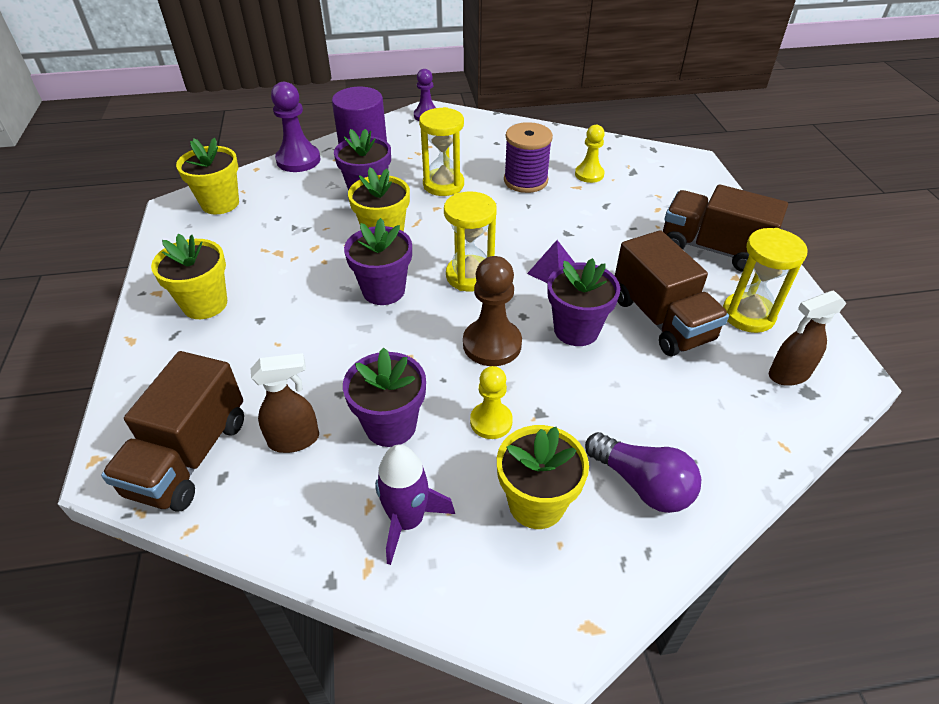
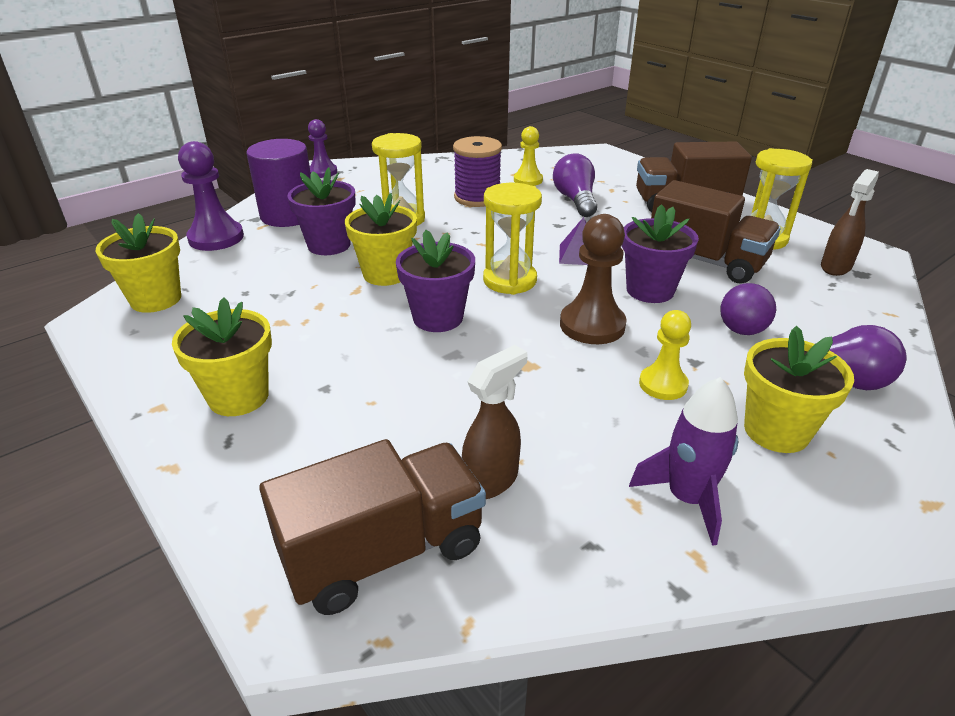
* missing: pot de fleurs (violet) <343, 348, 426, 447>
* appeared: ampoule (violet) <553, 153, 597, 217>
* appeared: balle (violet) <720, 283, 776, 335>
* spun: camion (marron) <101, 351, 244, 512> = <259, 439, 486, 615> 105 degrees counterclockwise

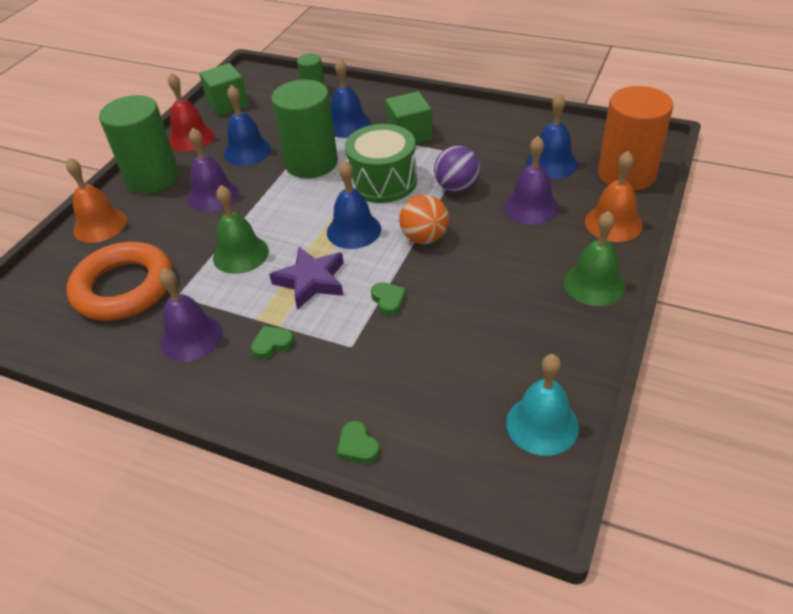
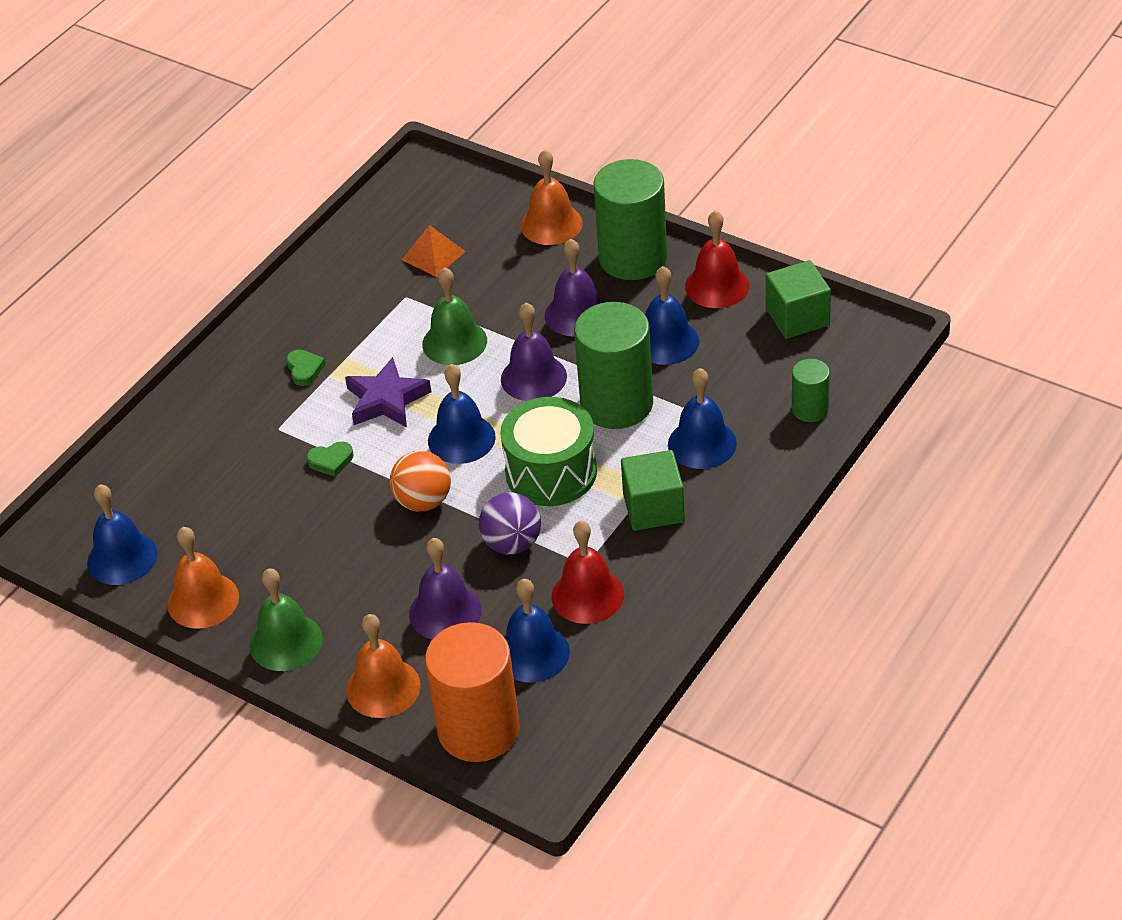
* missing: cœur (vert) <337, 421, 380, 464>
* appeared: cloche (orange) <167, 527, 239, 629>
* appeared: cloche (rouge) <552, 521, 624, 624>
* relocated: cloche (violet) <159, 268, 223, 362> to <501, 303, 567, 401>
* exchanged: anneau (orange) <66, 242, 173, 321> to pyramide (orange) <402, 225, 466, 277>
* colour: cloche (turquoise) <506, 354, 579, 456> to cloche (bleu) <87, 484, 157, 585>

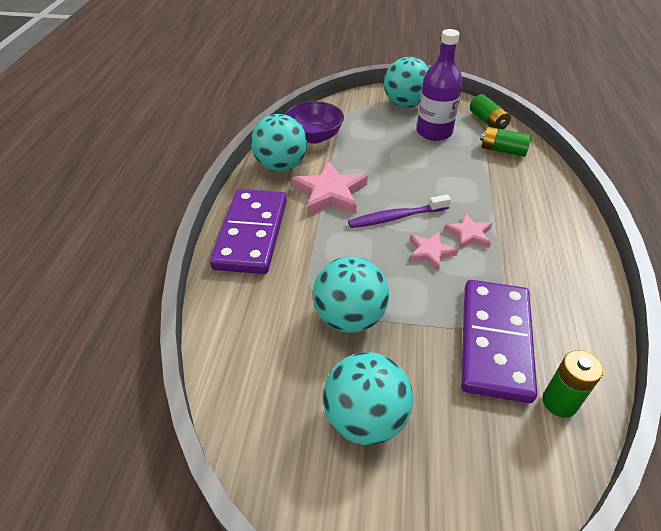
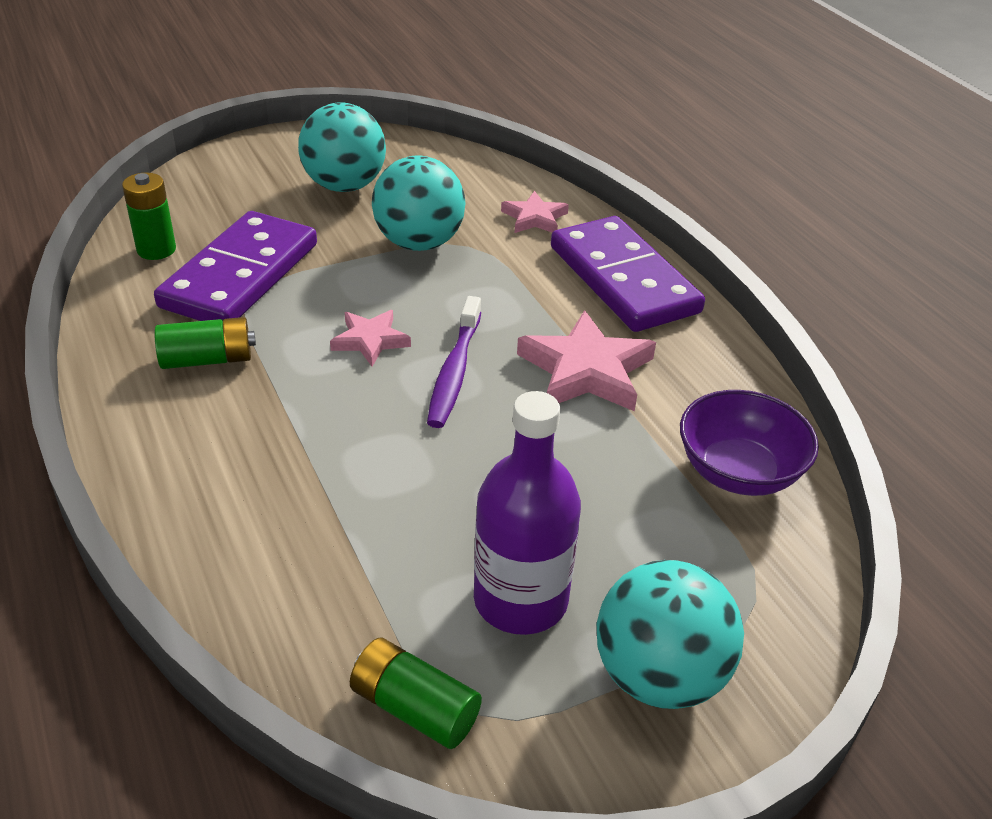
* missing: balle (turquoise) <251, 114, 307, 172>
* relocated: étoile (rose) <444, 213, 492, 250> to <501, 191, 569, 233>
* relocated: pile (vert) <480, 127, 532, 157> to <154, 317, 256, 369>
* spun: brosse à dents (violet) <348, 194, 451, 228> = <427, 296, 481, 428> 150 degrees clockwise
* spun: domino (violet) <461, 280, 537, 403> = <154, 211, 317, 321> 45 degrees clockwise

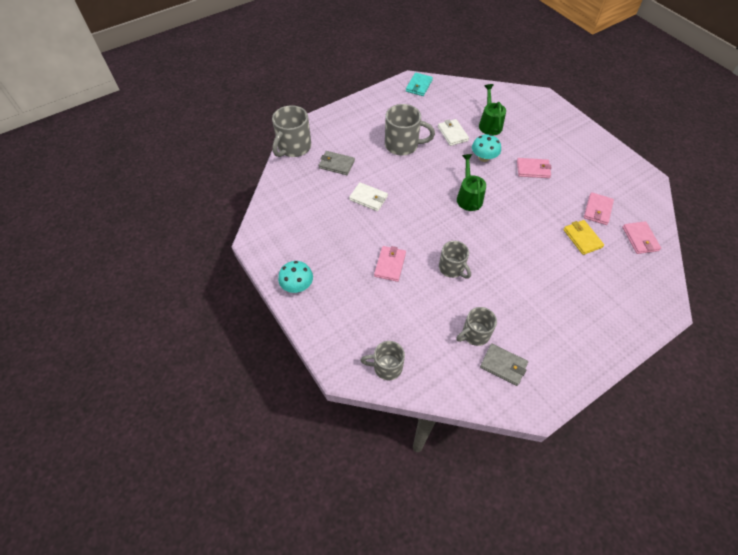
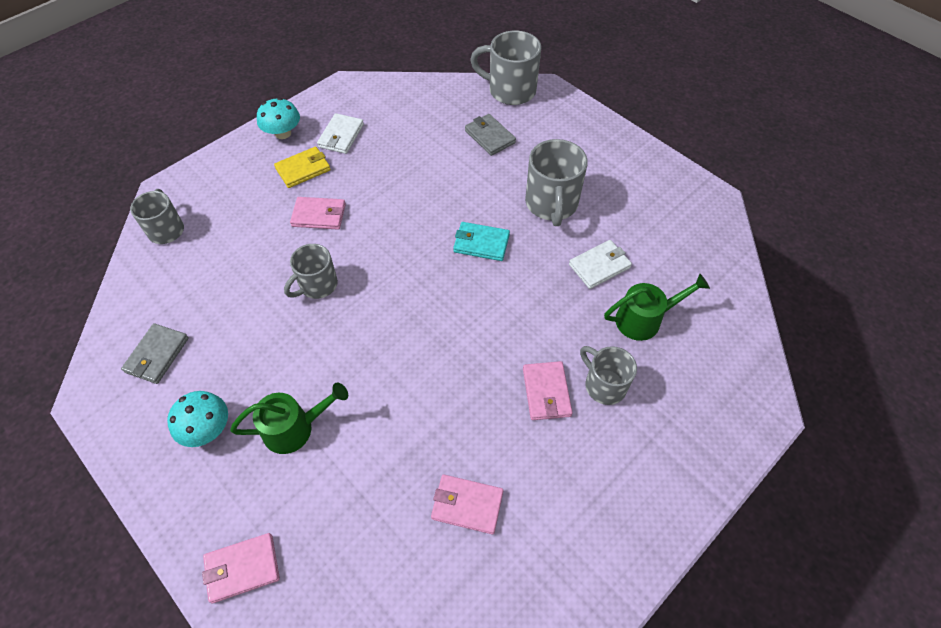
* relocated: portefeuille (blanc) <349, 182, 388, 211> to <317, 113, 364, 154>
* relocated: portefeuille (turquoise) <406, 72, 433, 96> to <453, 222, 510, 261>
* relocated: tasse (gris) <456, 307, 497, 346> to <580, 346, 637, 405>
* relocated: arrosoir (vert) <457, 154, 486, 211> to <230, 383, 348, 454>
* relocated: champignon (turquoise) <472, 134, 501, 162> to <167, 391, 228, 447>
* relocated: portefeuille (jaune) <563, 220, 604, 255> to <274, 147, 331, 188>
* relocated: portefeuille (rose) <622, 221, 661, 254> to <202, 533, 280, 603>
* spun: portefeuille (gris) <318, 151, 355, 175> = <465, 114, 516, 156> 45 degrees counterclockwise

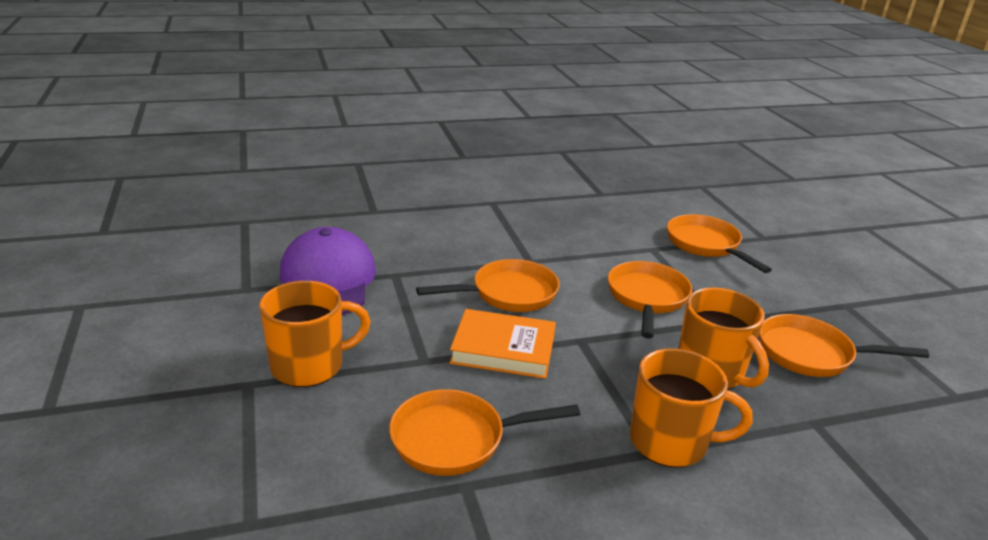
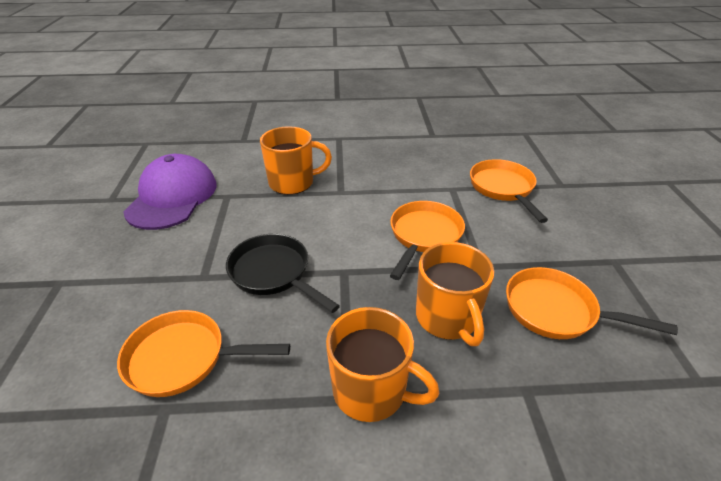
* missing: poêle (orange) <416, 259, 560, 312>
* relocated: tasse (orange) <259, 281, 371, 387> to <260, 126, 332, 195>
* exchanged: livre (orange) <450, 309, 556, 379> to poêle (noir) <226, 234, 340, 313>

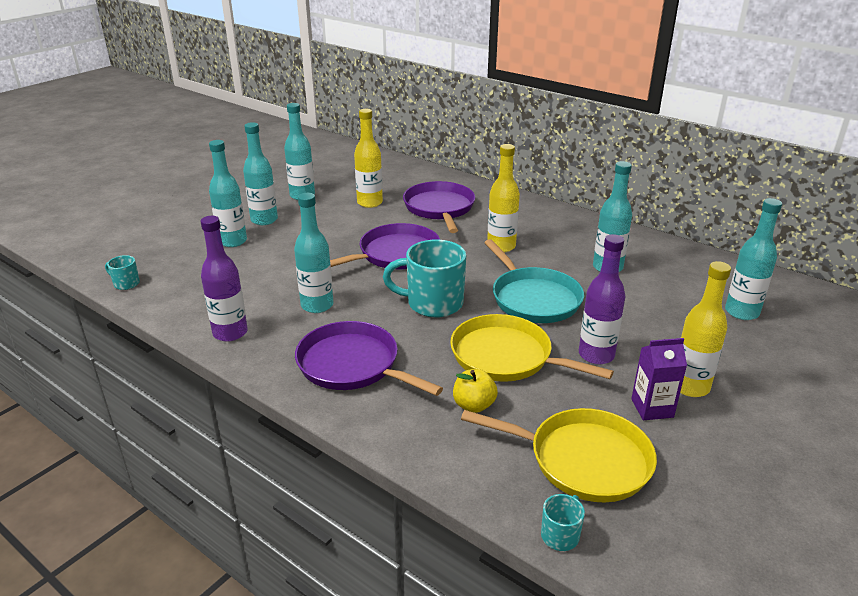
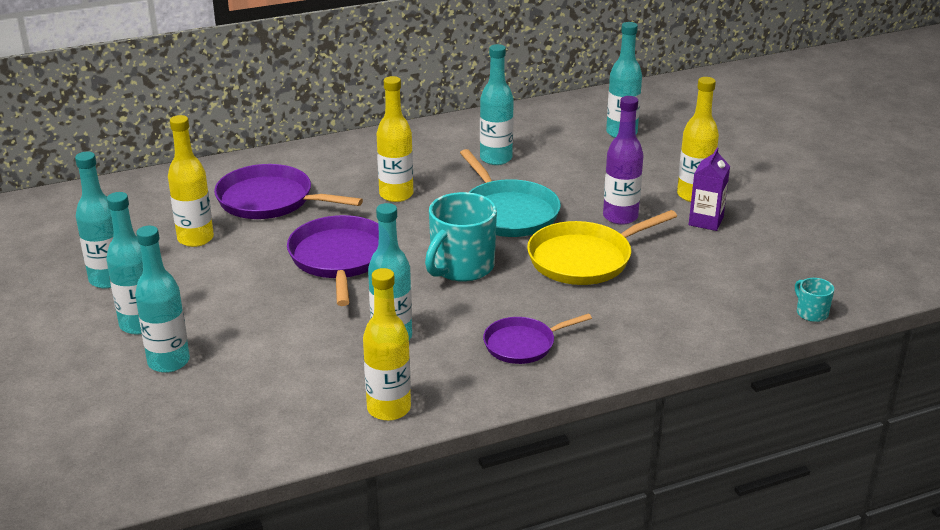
* missing: tasse (turquoise) <105, 255, 140, 290>
* missing: pomme (jaune) <453, 369, 498, 413>
* missing: poêle (jaune) <461, 408, 657, 502>
* colour: bouteille (violet) <201, 216, 248, 342> to bouteille (jaune) <363, 268, 411, 421>
* spun: poêle (turquoise) <484, 239, 584, 323> = <460, 149, 561, 237> 60 degrees clockwise
* size: poêle (violet) <295, 321, 443, 396> = <483, 313, 592, 364> x0.62

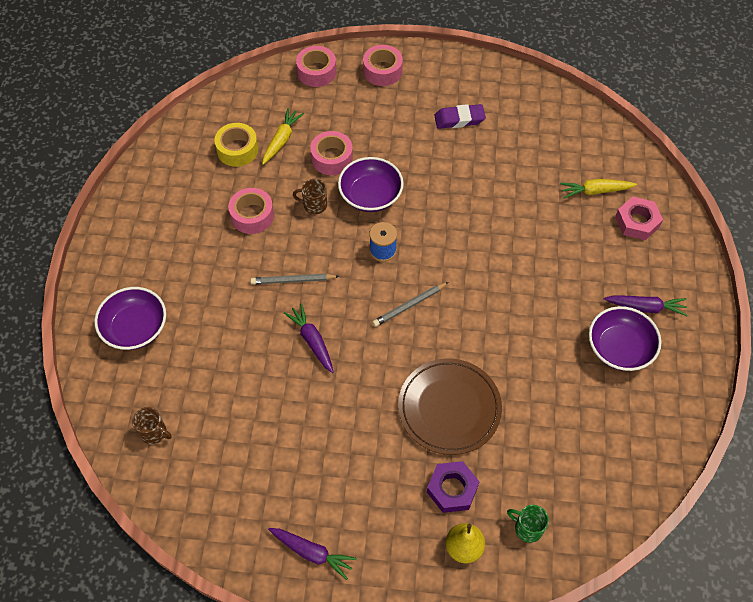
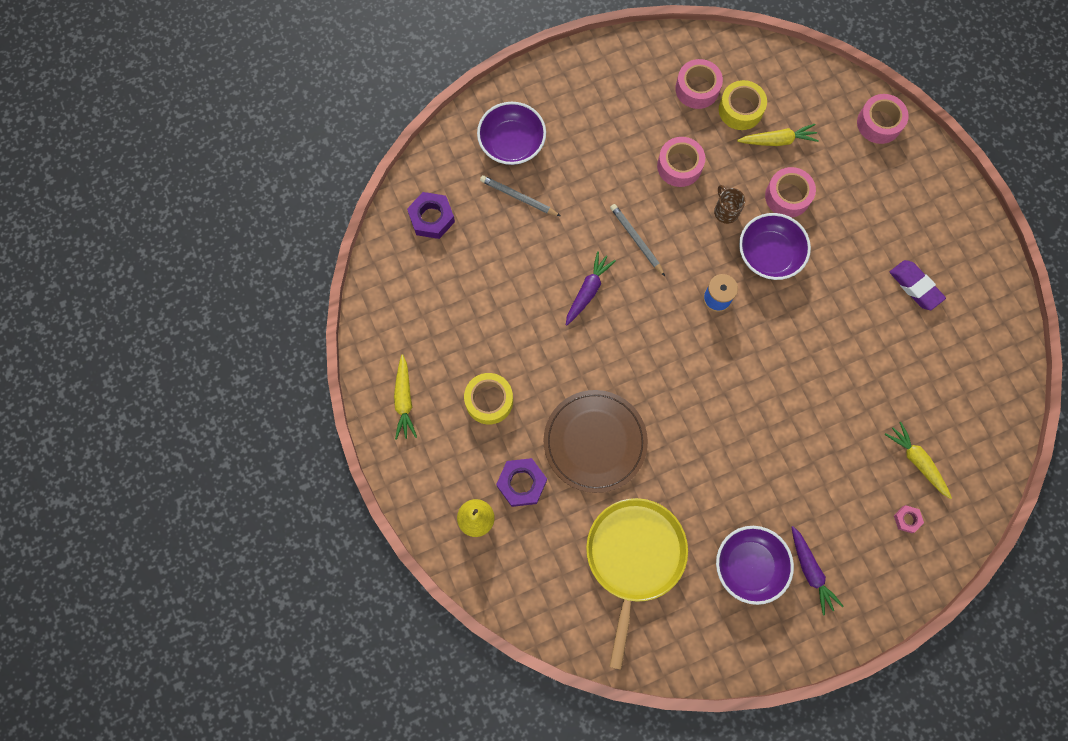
* missing: tasse (vert) <507, 505, 549, 543>
* appeared: ruban adhésif (jaune) <464, 373, 513, 424>
* appeared: poêle (jaune) <586, 498, 688, 670>
* relocated: ruban adhésif (rose) <363, 45, 403, 86> to <675, 59, 723, 109>
* relocated: crayon (gris) <372, 282, 449, 327> to <480, 175, 560, 216>
* exchanged: tasse (marron) <132, 407, 172, 445> to écrou (violet) <407, 192, 455, 239>
* colour: carotte (violet) <268, 528, 357, 580> to carotte (jaune) <394, 354, 417, 440>
* size: écrou (rose) <615, 196, 663, 240> = <894, 505, 924, 533> x0.54

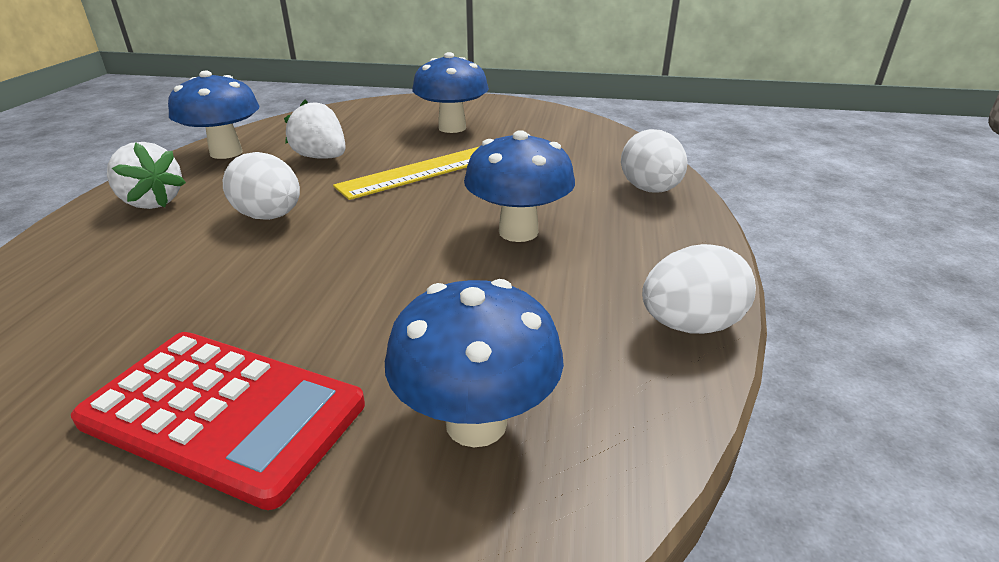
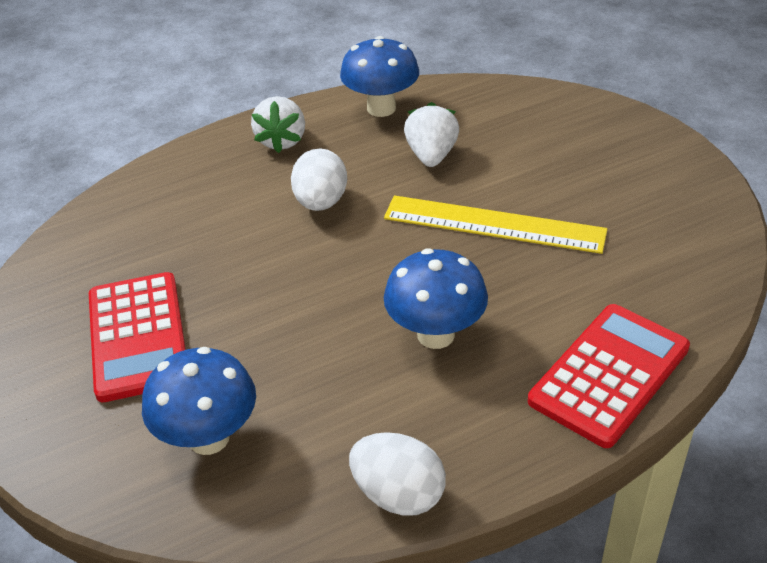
* missing: champignon (bleu) <412, 52, 489, 133>
* exchanged: œuf (blanc) <621, 129, 688, 193> to calculatrice (rouge) <528, 304, 690, 448>

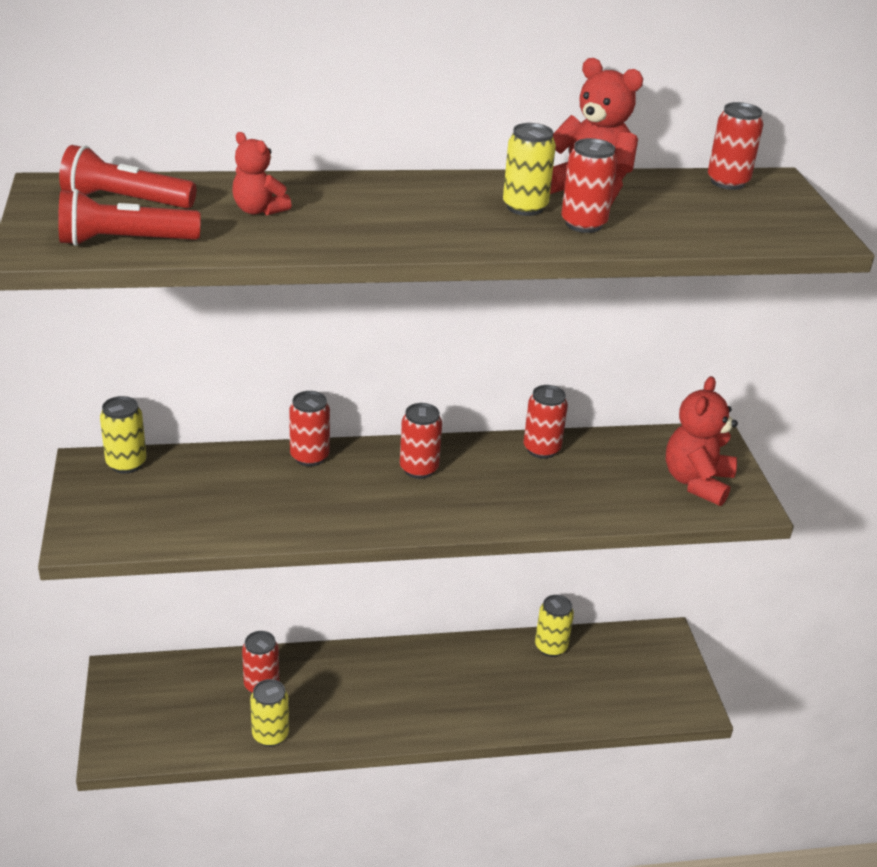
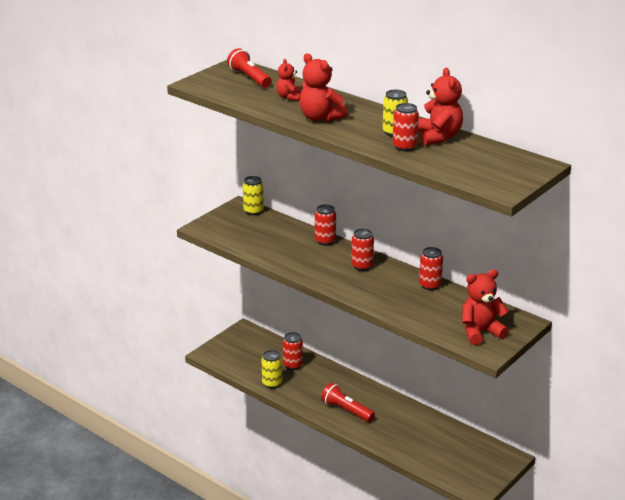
* missing: canette (jaune) <535, 595, 574, 657>
* missing: canette (rouge) <708, 102, 763, 190>
* appeared: ours en peluche (rouge) <299, 53, 348, 122>
* relocated: lampe de poche (rouge) <58, 189, 201, 246> to <321, 383, 375, 422>

